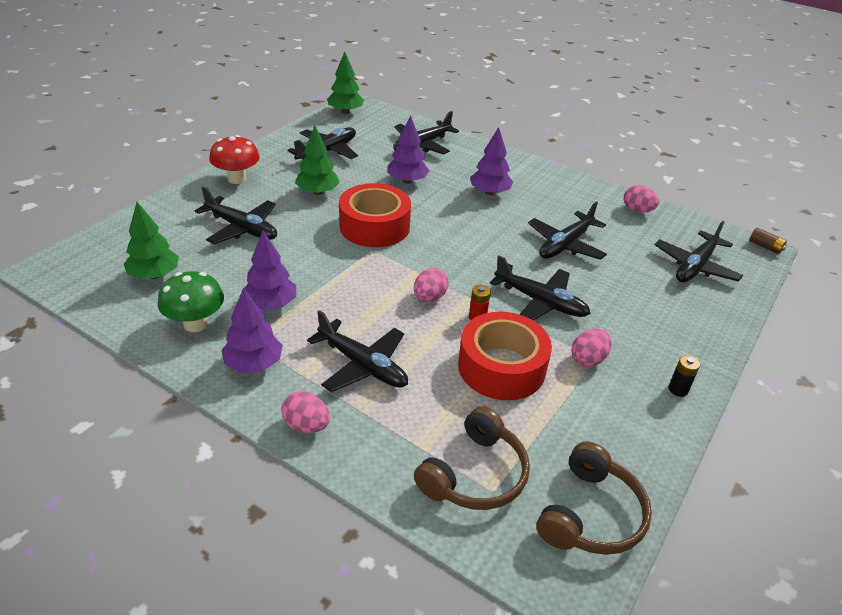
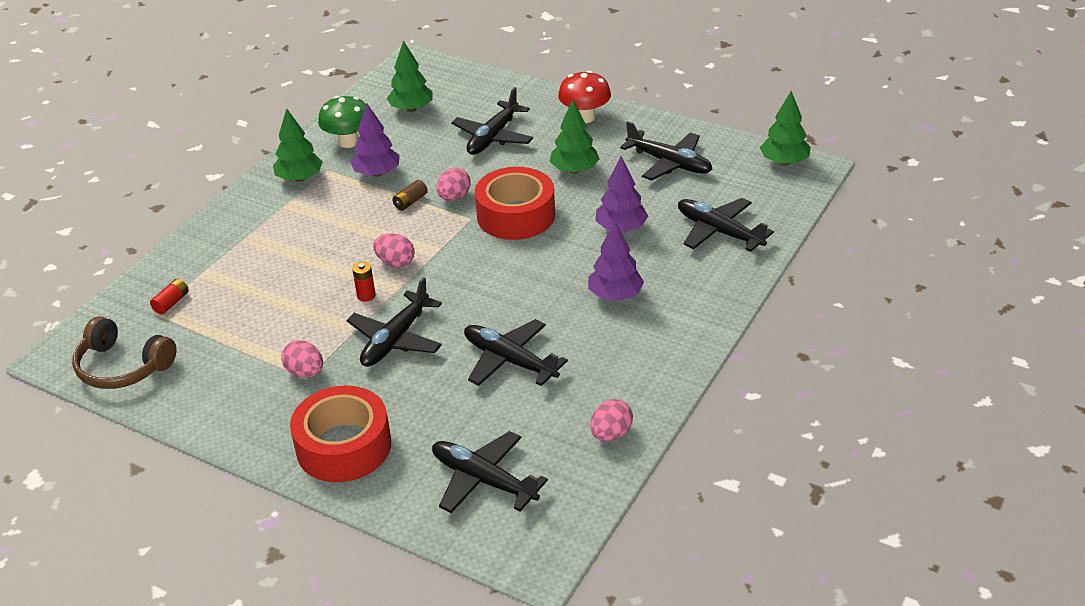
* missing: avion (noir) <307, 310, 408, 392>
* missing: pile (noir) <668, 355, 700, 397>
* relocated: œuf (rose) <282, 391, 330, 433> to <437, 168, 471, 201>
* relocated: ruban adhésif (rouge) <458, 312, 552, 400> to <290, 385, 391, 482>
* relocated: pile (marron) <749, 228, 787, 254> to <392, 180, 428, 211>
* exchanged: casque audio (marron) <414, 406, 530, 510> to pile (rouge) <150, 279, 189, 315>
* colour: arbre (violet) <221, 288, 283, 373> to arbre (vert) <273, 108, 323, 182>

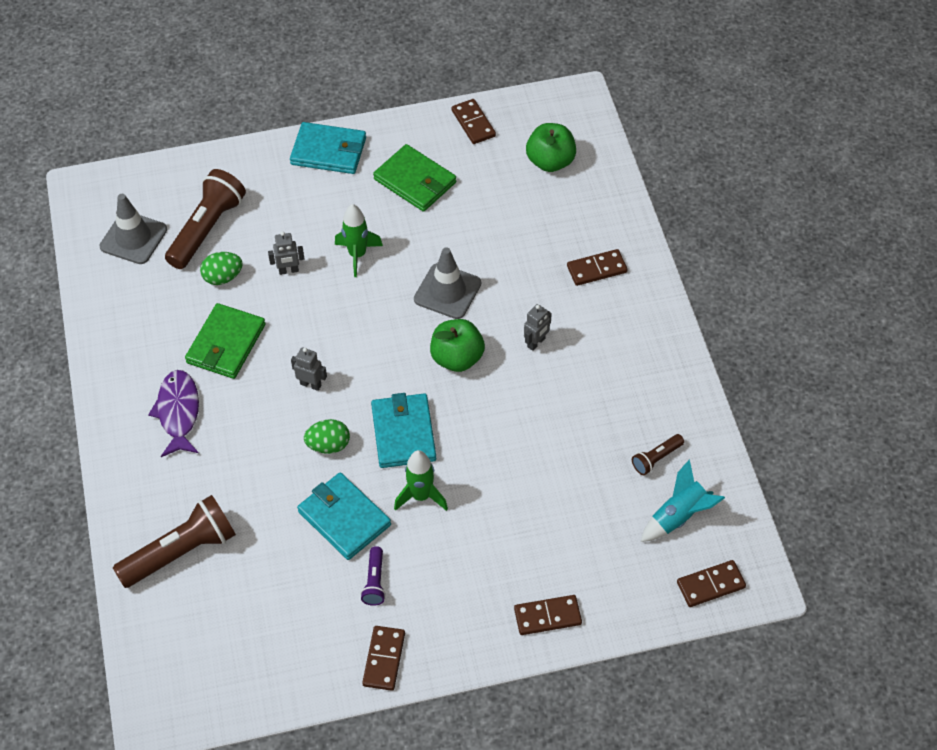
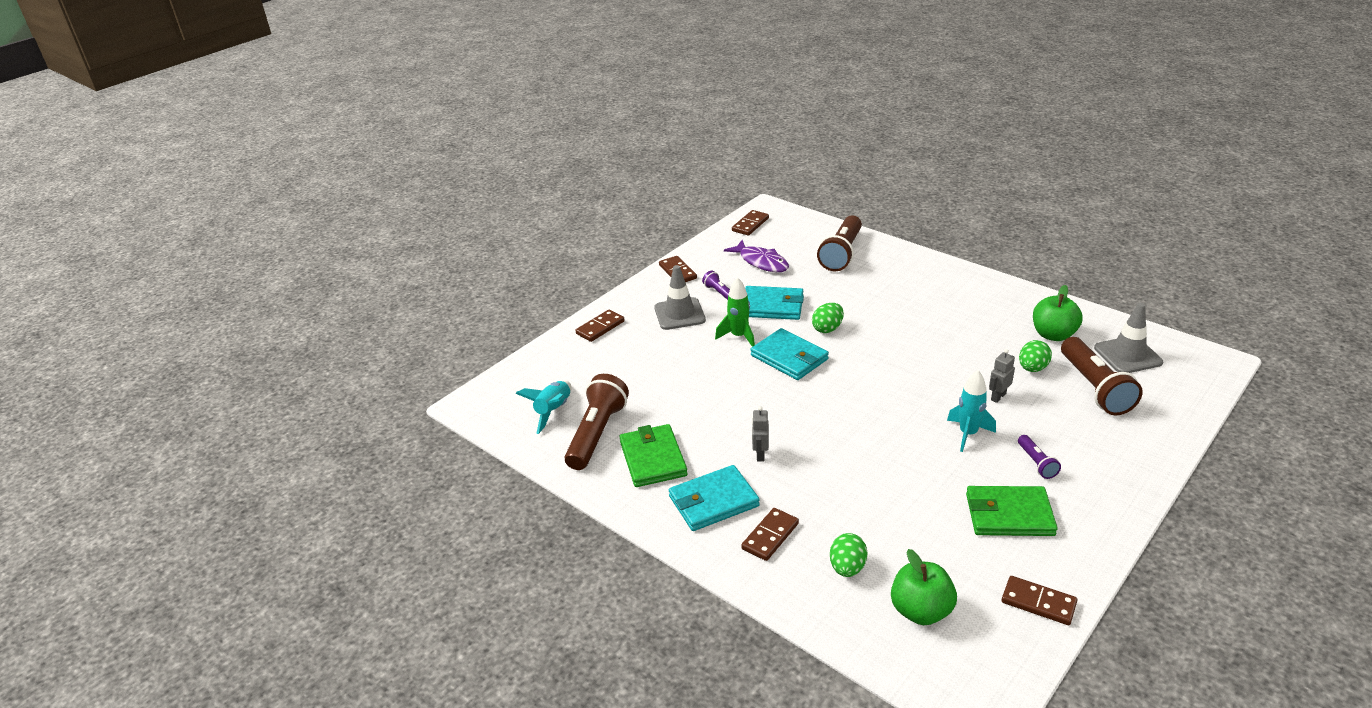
* missing: robot (gris) <291, 347, 327, 391>
* appeared: œuf (vert) <830, 533, 868, 577>
* appeared: lampe de poche (violet) <1018, 435, 1061, 479>
* relocated: poisson (violet) <148, 370, 199, 457> to <724, 240, 789, 272>
* relocated: portefeuille (vert) <185, 303, 265, 379> to <620, 424, 688, 487>
* relocated: portefeuille (turquoise) <290, 122, 366, 174> to <669, 465, 760, 531>
* relocated: cône de chantier (gris) <414, 247, 481, 319> to <654, 265, 706, 330>
* relocated: pomme (vert) <430, 319, 485, 372> to <1033, 285, 1083, 341>
* relocated: domino (marron) <677, 560, 746, 607> to <732, 210, 769, 235>
* colour: fusée (vert) <335, 204, 383, 277> to fusée (turquoise) <947, 370, 996, 452>
* size: lampe de poche (marron) <632, 434, 684, 475> = <565, 374, 629, 470> x2.05

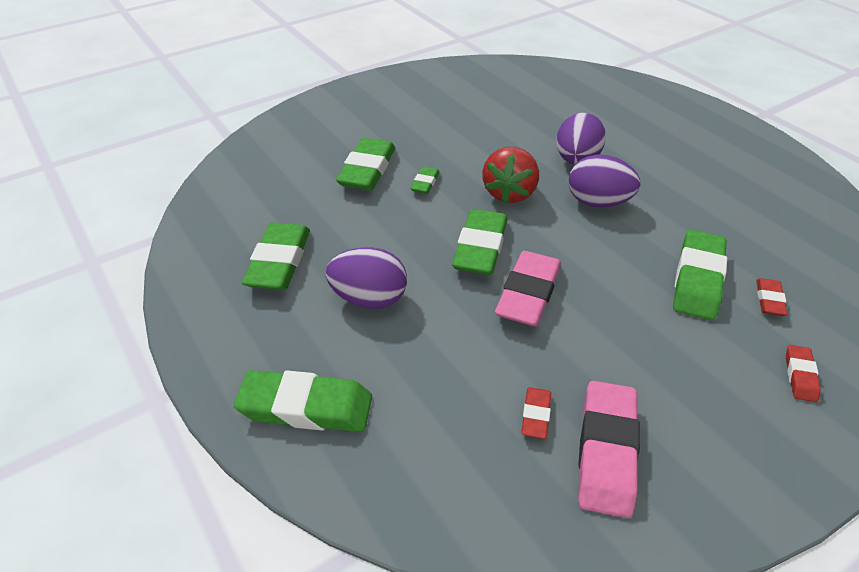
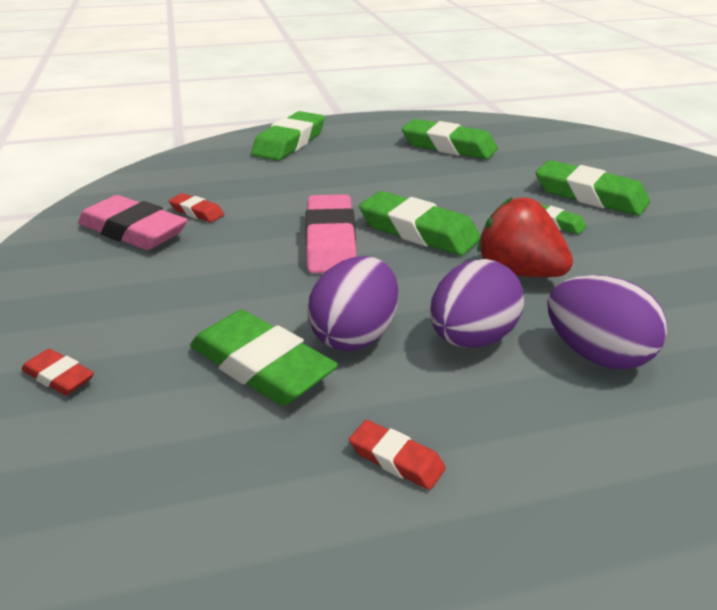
* relocated: œuf (violet) <326, 247, 407, 309> to <307, 256, 398, 351>
* relocated: gomme (rouge) <756, 278, 787, 316> to <349, 420, 446, 490>
* spun: gomme (rose) <495, 251, 561, 326> = <305, 194, 356, 273> 45 degrees clockwise

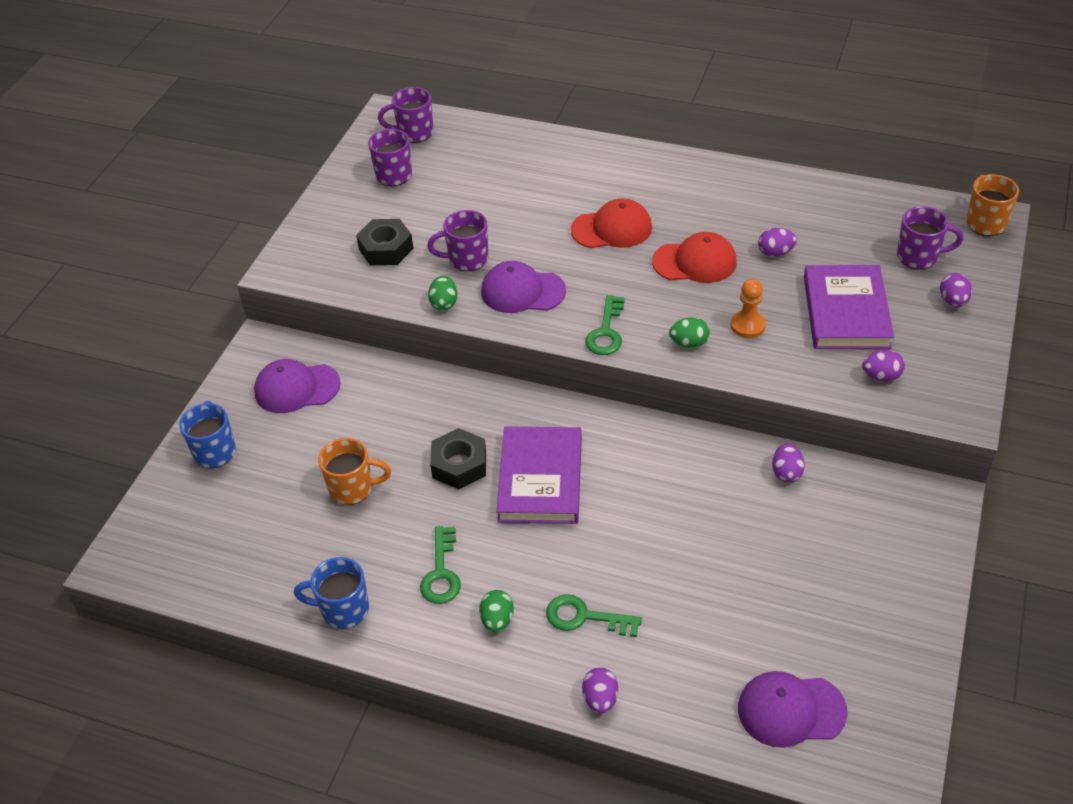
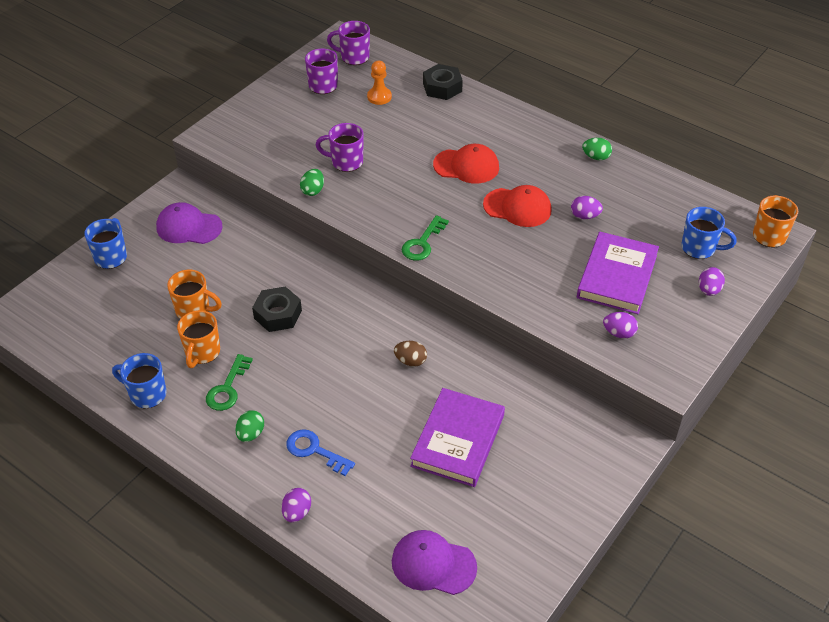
* missing: casquette (violet) <481, 261, 566, 313>
* missing: œuf (violet) <772, 443, 805, 483>
* appeared: tasse (orange) <177, 310, 220, 368>
* appeared: œuf (marron) <394, 341, 427, 367>
* relocated: écrou (noir) <356, 219, 414, 265> to <423, 64, 463, 100>
* relocated: livre (violet) <496, 426, 582, 524> to <410, 388, 505, 487>
* relocated: œuf (vert) <669, 317, 710, 348> to <582, 138, 612, 160>
* relocated: pion (orange) <730, 279, 766, 338> to <367, 61, 392, 105>
* colour: clé (vert) <546, 594, 642, 637> to clé (bleu) <286, 429, 355, 476>
* colour: tasse (violet) <897, 206, 963, 269> to tasse (bleu) <681, 207, 737, 259>

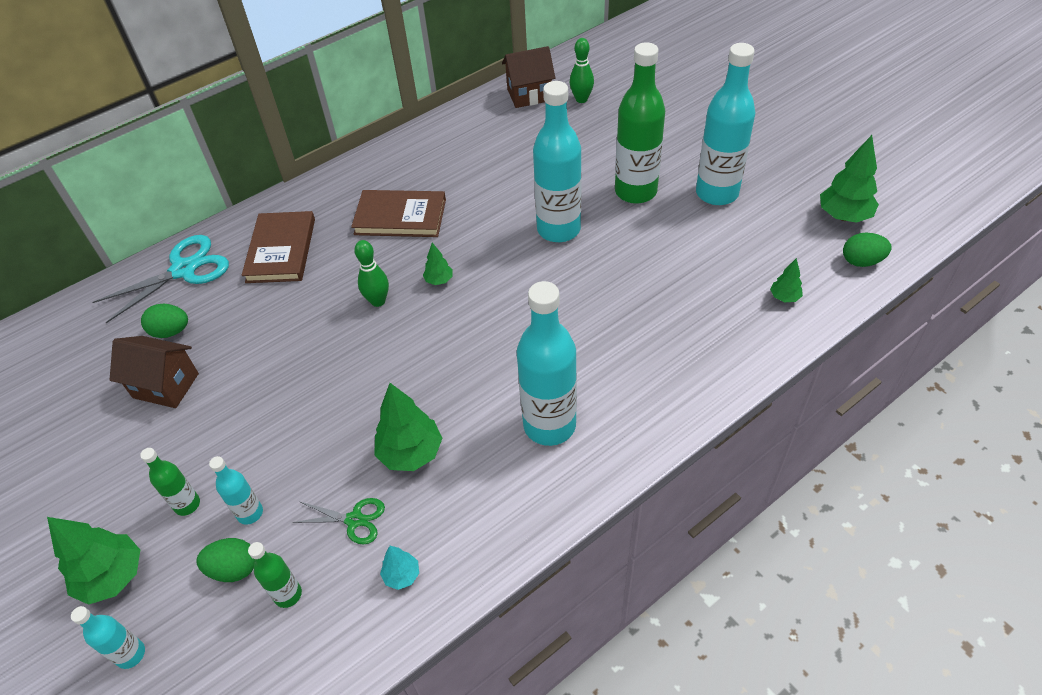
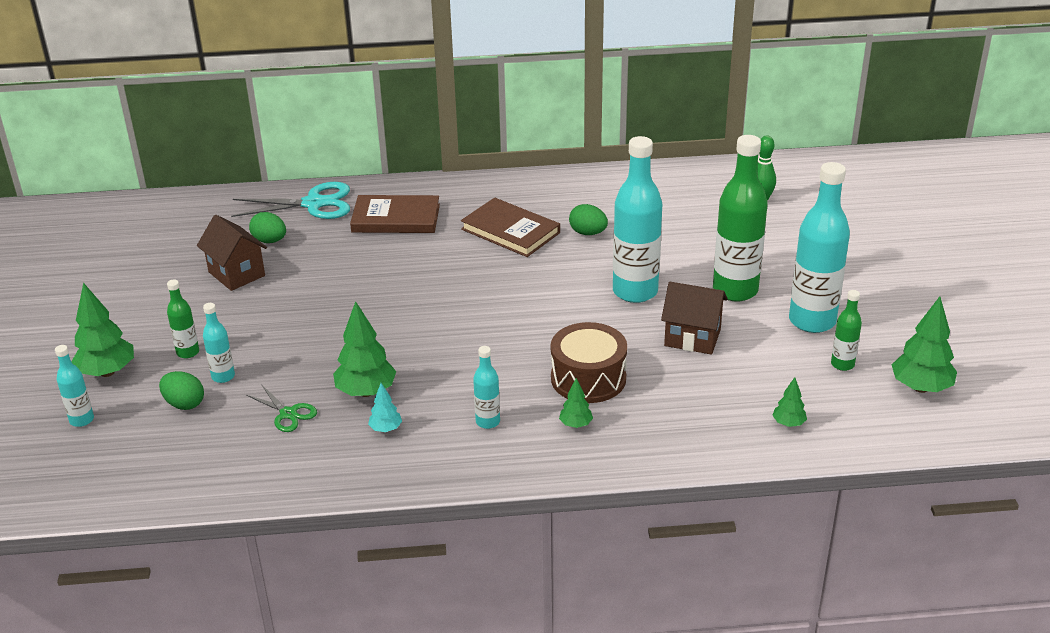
* missing: quille (vert) <354, 240, 389, 307>
* appeared: tambour (marron) <551, 322, 627, 403>
* relocated: bouteille (vert) <248, 542, 302, 608> to <831, 290, 862, 371>
* relocated: arbre (turquoise) <380, 546, 419, 590> to <368, 383, 402, 432>
* relocated: arbre (vert) <423, 243, 453, 285> to <559, 378, 593, 428>
* relocated: maison (marron) <502, 46, 555, 108> to <661, 282, 728, 355>
* relocated: œuf (vert) <843, 233, 892, 267> to <569, 204, 608, 235>
* spun: livre (marron) <242, 211, 315, 283> = <350, 195, 440, 233> 60 degrees clockwise
* size: bouteille (turquoise) <517, 281, 577, 446> = <473, 346, 500, 429> x0.48

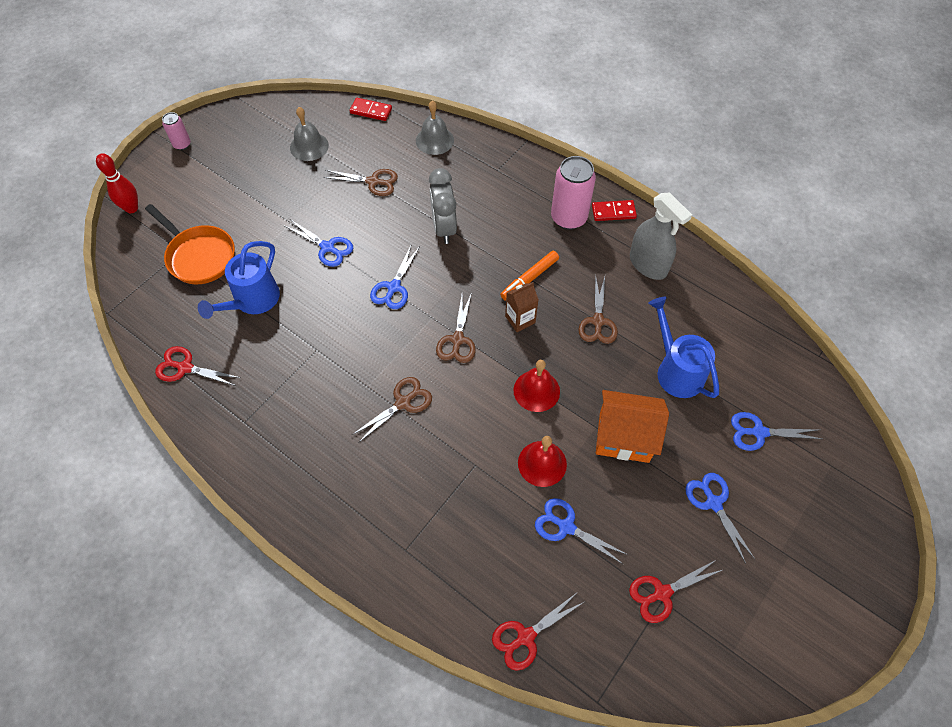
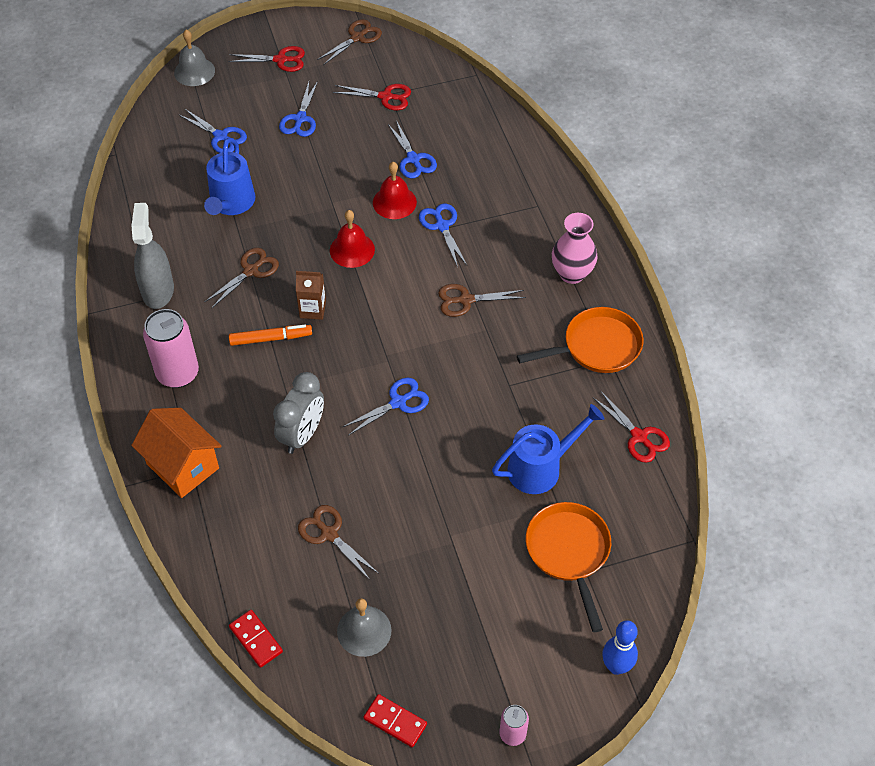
* appeared: poêle (orange) <517, 307, 644, 373>
* appeared: vase (rose) <552, 213, 598, 284>
* relocated: ciseaux (bleu) <285, 219, 353, 267> to <419, 204, 467, 267>
* relocated: cloche (gris) <416, 101, 454, 155> to <174, 30, 215, 86>
* relocated: ciseaux (marron) <436, 292, 475, 363> to <317, 19, 382, 65>
* relocated: ciseaux (rouge) <492, 594, 584, 671> to <228, 46, 305, 72>
* relocated: domino (rouge) <592, 200, 637, 221> to <363, 694, 427, 747>
* relocated: maison (orange) <596, 390, 669, 463> to <131, 408, 221, 498>
* colour: quille (rouge) <96, 153, 138, 213> to quille (bleu) <602, 620, 638, 675>

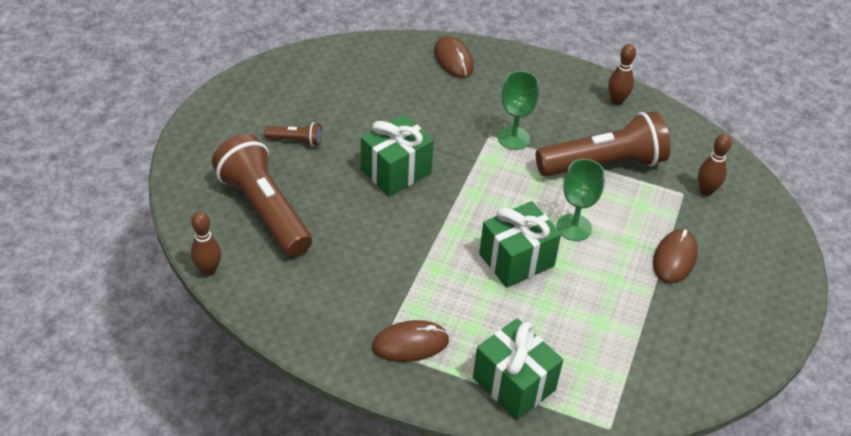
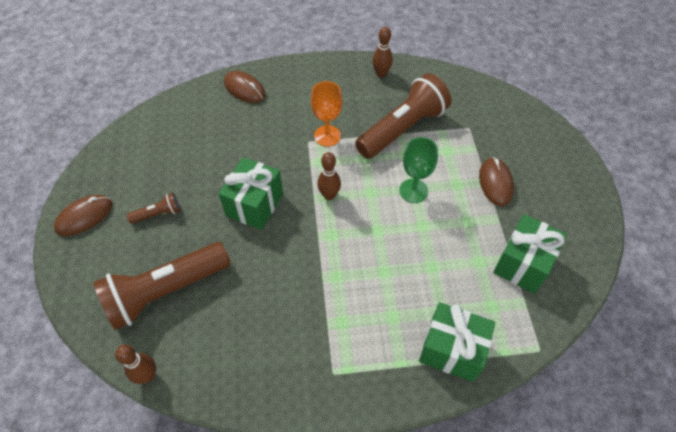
* relocated: souris (marron) <372, 320, 449, 362> to <54, 195, 112, 236>
* relocated: cadeau (vert) <479, 201, 561, 288> to <493, 214, 567, 293>
* relocated: quille (marron) <698, 134, 732, 196> to <317, 152, 341, 200>
* colour: verre à pied (vert) <498, 71, 539, 150> to verre à pied (orange) <311, 81, 342, 147>
* spun: lampe de poche (marron) <212, 134, 312, 257> = <93, 242, 230, 330> 60 degrees counterclockwise

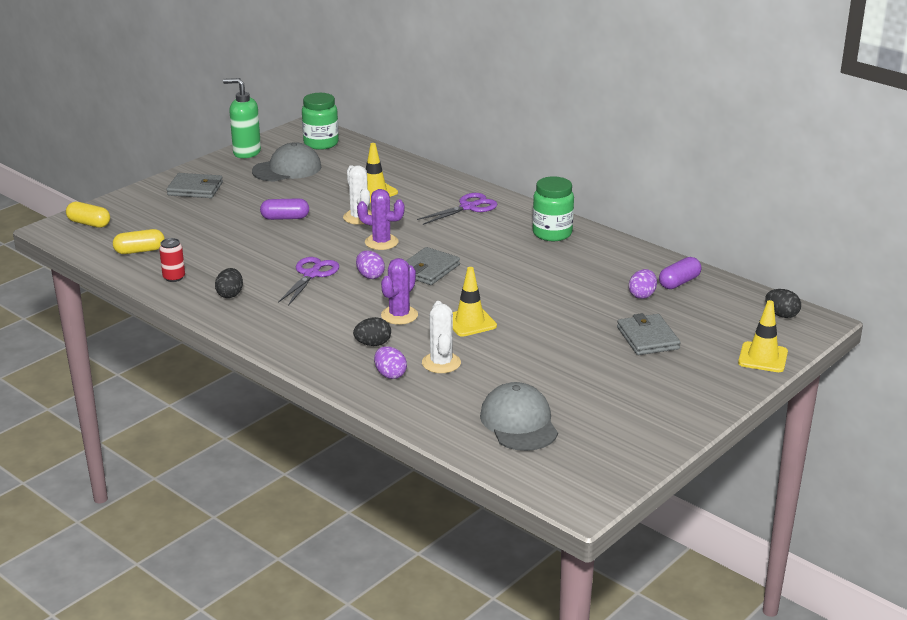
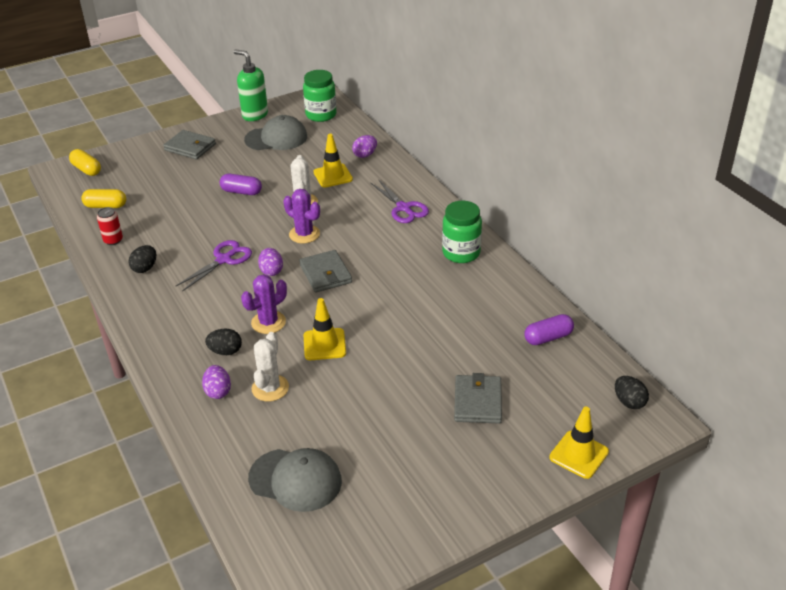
* relocated: œuf (violet) <629, 269, 657, 299> to <352, 135, 377, 158>
* spun: portefeuille (gris) <406, 247, 460, 285> = <299, 250, 352, 293> 75 degrees counterclockwise
* spun: ciseaux (violet) <417, 193, 497, 225> = <371, 179, 429, 223> 75 degrees clockwise
* spun: casquette (gris) <480, 382, 558, 451> = <248, 448, 342, 512> 105 degrees clockwise

